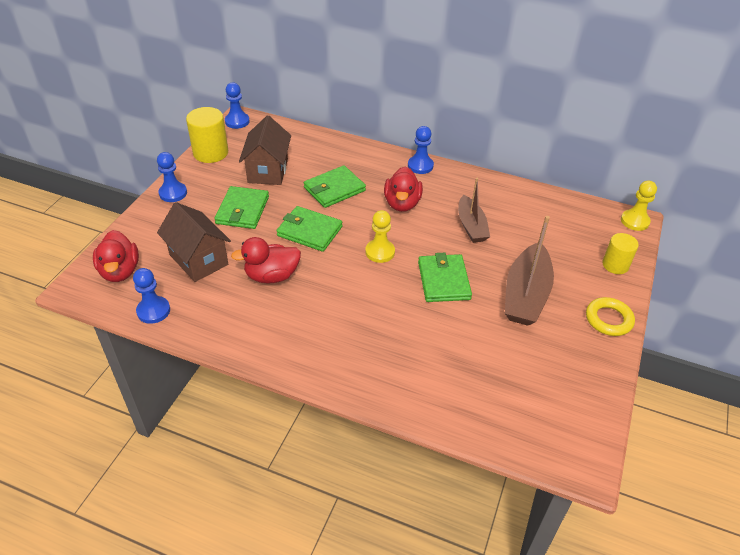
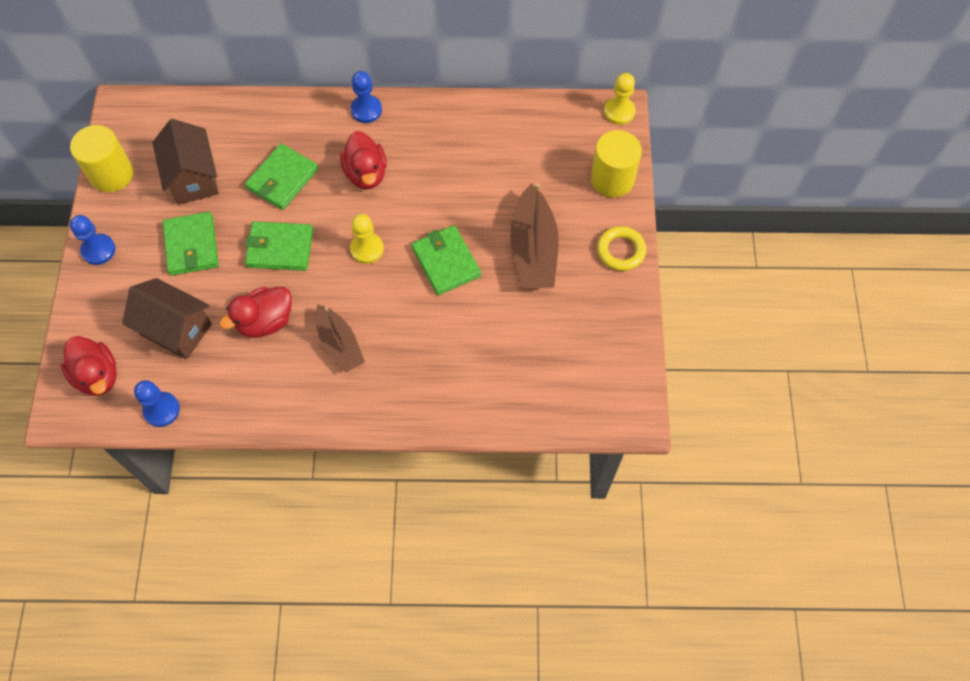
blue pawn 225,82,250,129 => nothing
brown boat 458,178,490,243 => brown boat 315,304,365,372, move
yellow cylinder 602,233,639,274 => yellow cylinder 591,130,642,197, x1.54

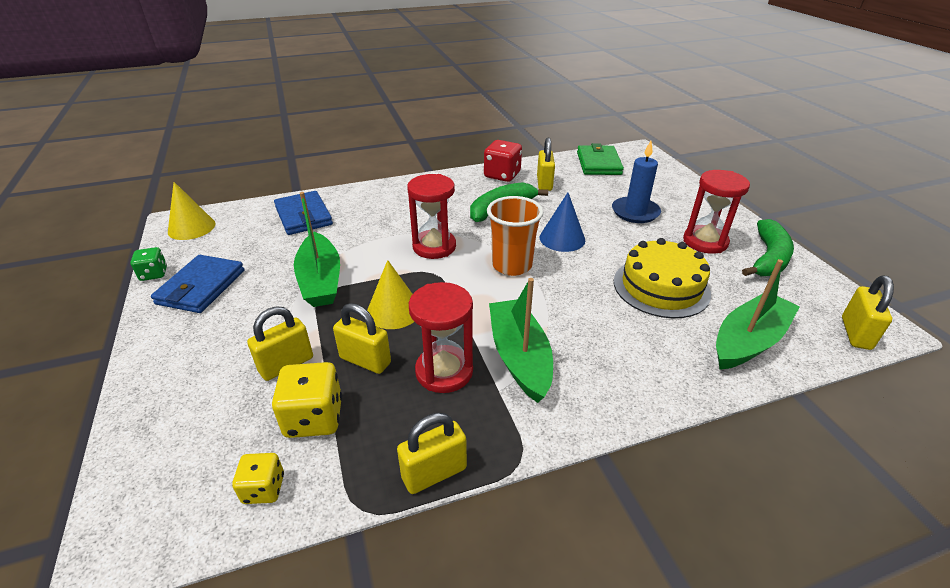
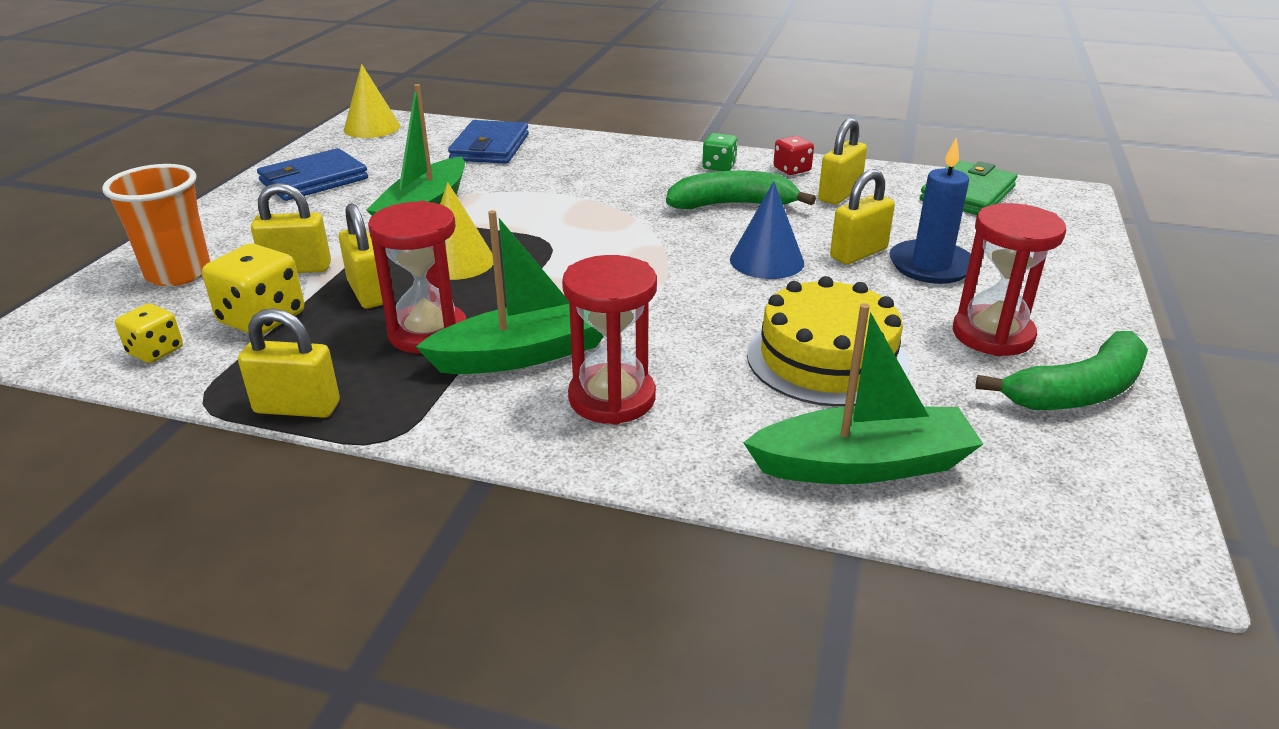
green dice 130,247,167,281 => green dice 702,133,738,171, move
red hourglass 407,174,456,259 => red hourglass 562,255,657,425, move
orange cup 487,196,543,276 => orange cup 102,164,210,286, move
yellow padlock 842,275,894,350 => yellow padlock 830,169,895,264, move
green boat 489,278,553,403 => green boat 416,210,603,374, 45 degrees clockwise
red dice 484,140,522,182 => red dice 773,136,814,175, x0.60

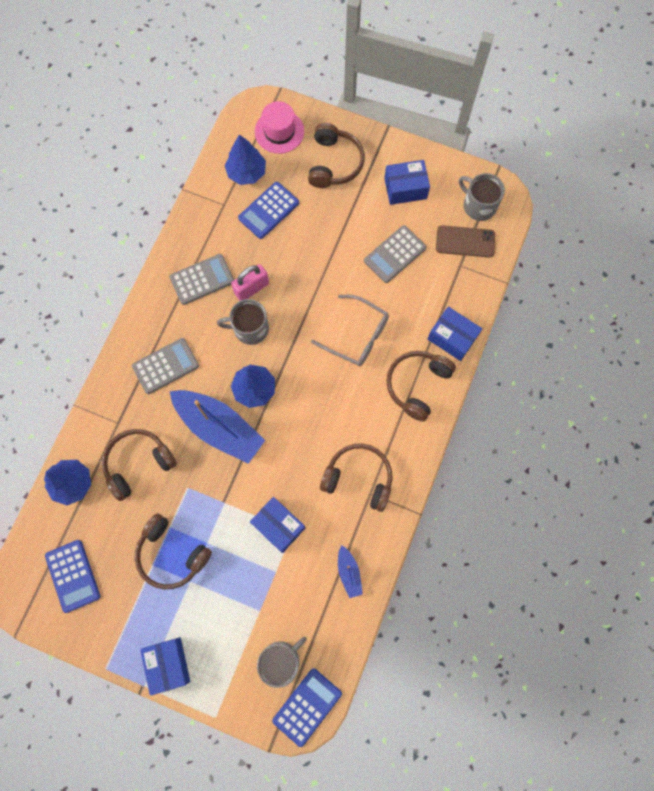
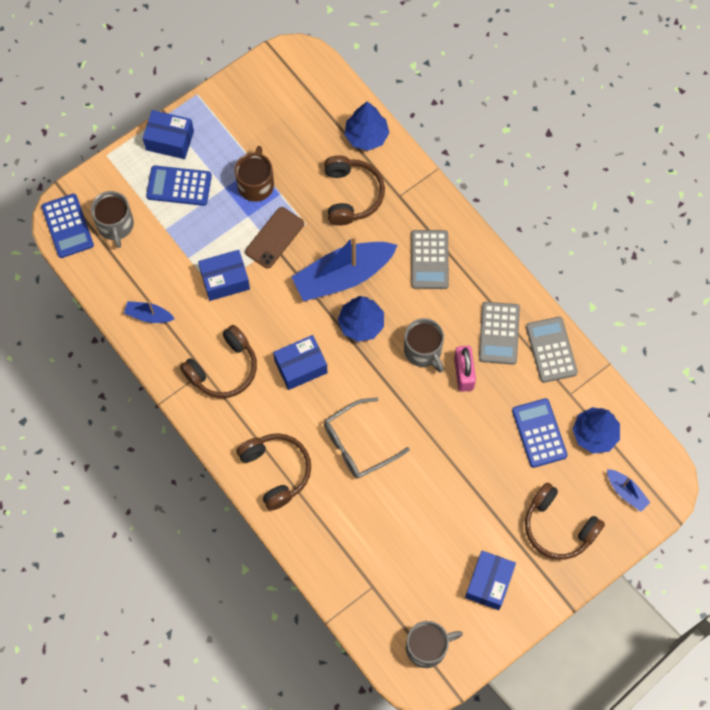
blue calculator 45,540,101,613 => blue calculator 146,165,212,206, move
grey calculator 364,225,426,283 => grey calculator 526,317,578,383, move
blue box 428,306,482,361 => blue box 273,335,328,390, move
brown phone 436,225,495,257 => brown phone 245,207,304,268, move
brown headphones 135,514,212,590 => brown mug 235,146,274,202
pink hat 255,101,304,154 => blue boat 607,469,651,512
grey mug 217,299,269,345 => grey mug 404,318,444,373, 120 degrees clockwise

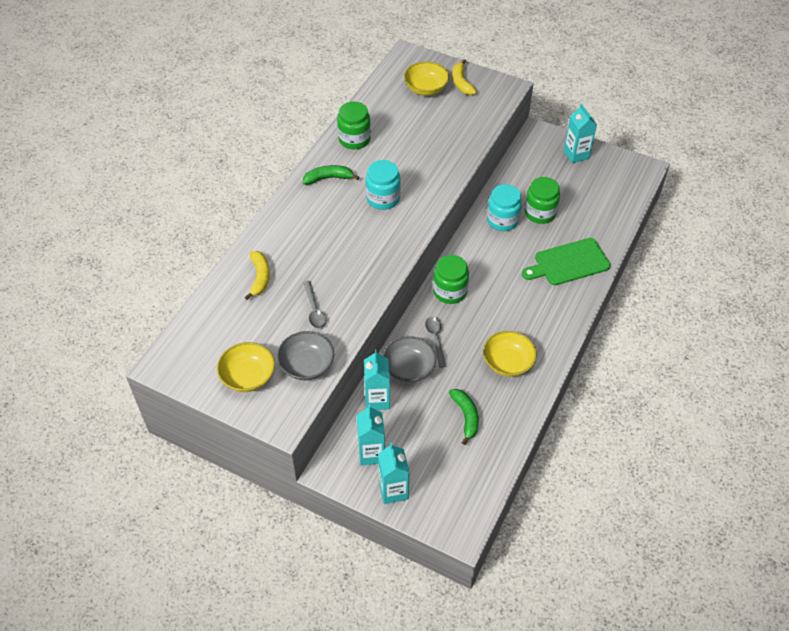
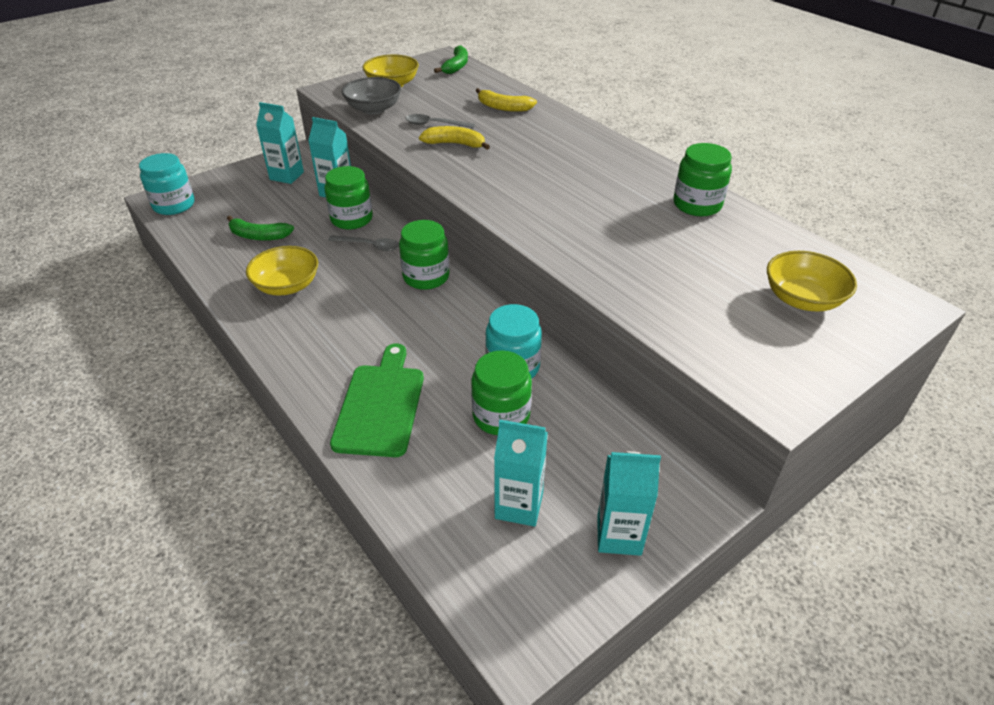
green banana 303,165,359,185 => green banana 434,45,468,74, move
turquoise jar 366,160,401,210 => turquoise jar 139,153,195,215, move
turquoise carton 378,443,409,504 => turquoise carton 494,420,548,527, move
yellow banana 452,59,476,95 => yellow banana 419,126,490,150, move
grey bowl 383,336,436,383 => green jar 324,166,373,229

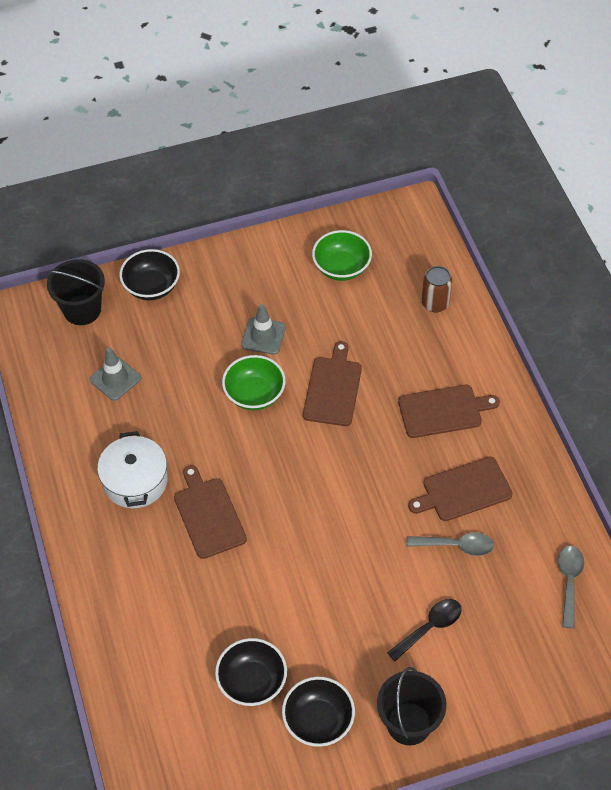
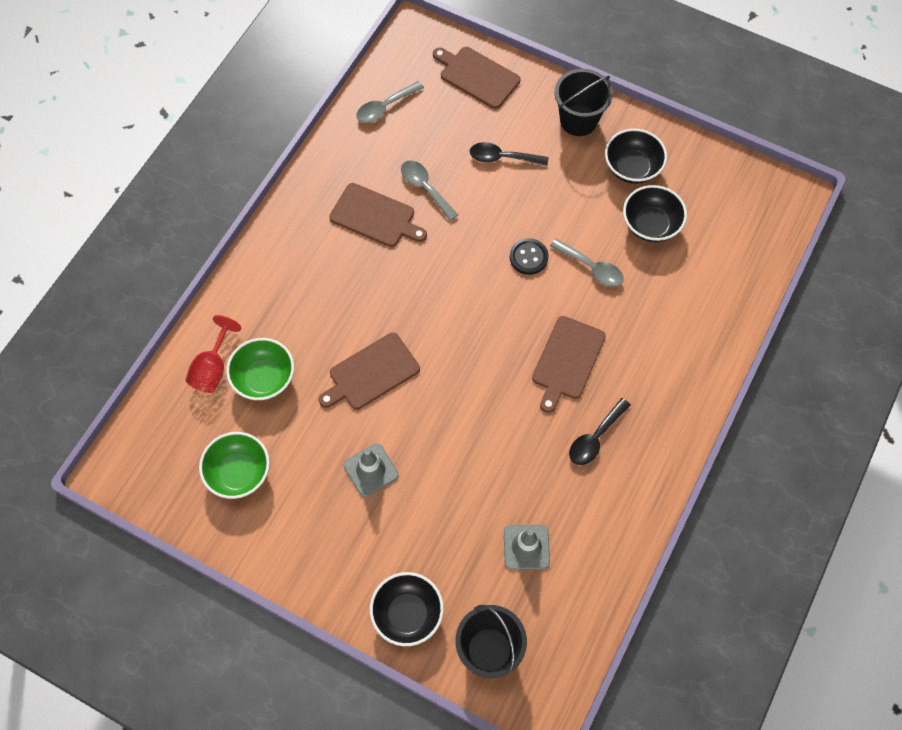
nothing => black button 510,238,549,275
nothing => grey spoon 550,239,624,287
green bowl 222,355,286,410 => green bowl 226,338,294,400, move
brown cutting board 398,385,500,438 => brown cutting board 433,47,521,109, move
white pot 97,431,168,508 => black spoon 569,398,631,465
brown can 422,266,452,313 => red goblet 185,315,241,393

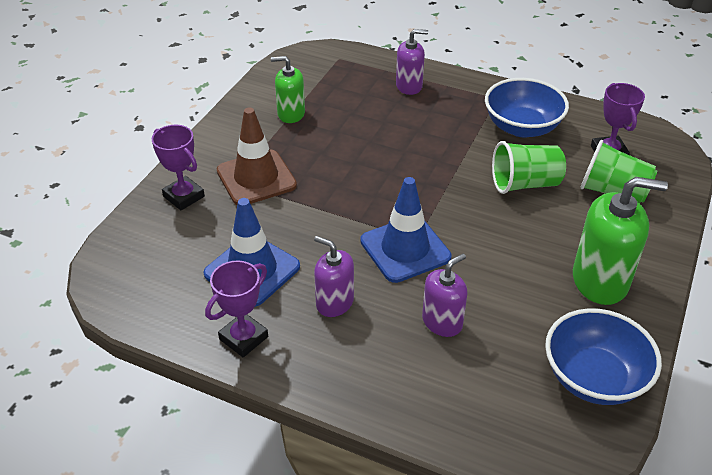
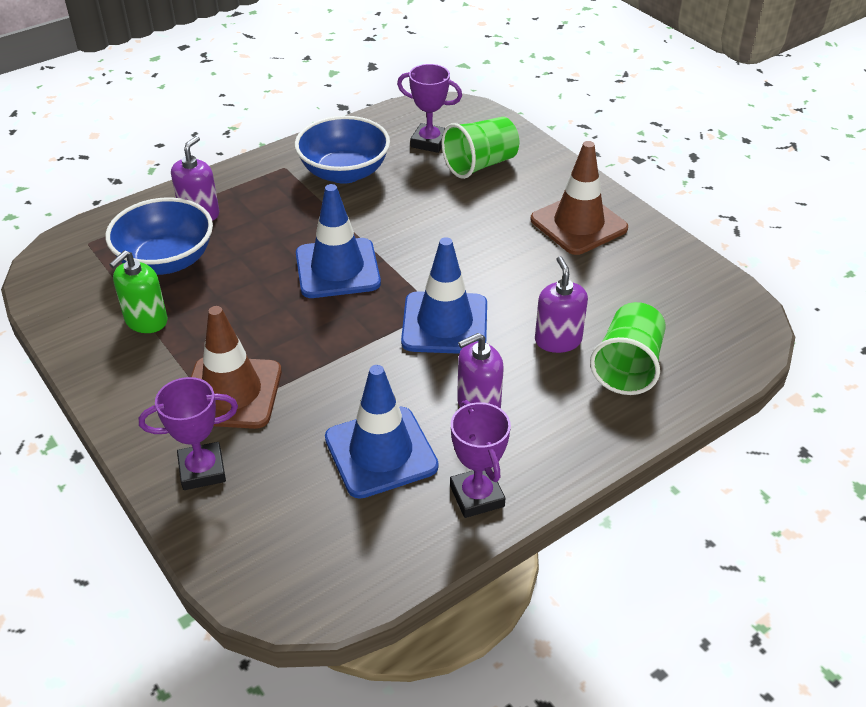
nothing => blue traffic cone 296,184,381,298
green cup 492,141,566,194 => green cup 590,302,666,395, move
blue bowl 545,308,662,405 => blue bowl 106,197,213,275, move
green soap dispenser 573,177,668,305 => brown traffic cone 531,141,628,255

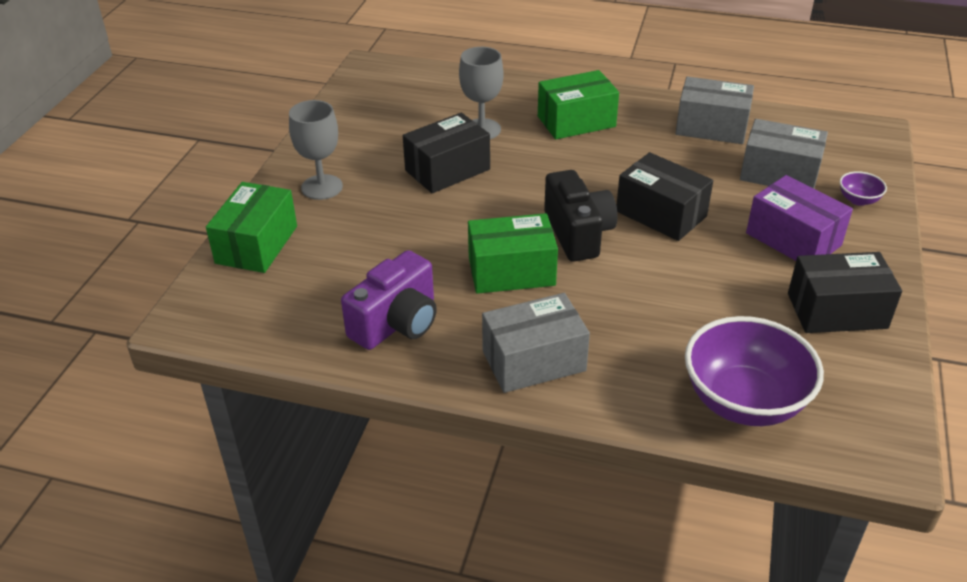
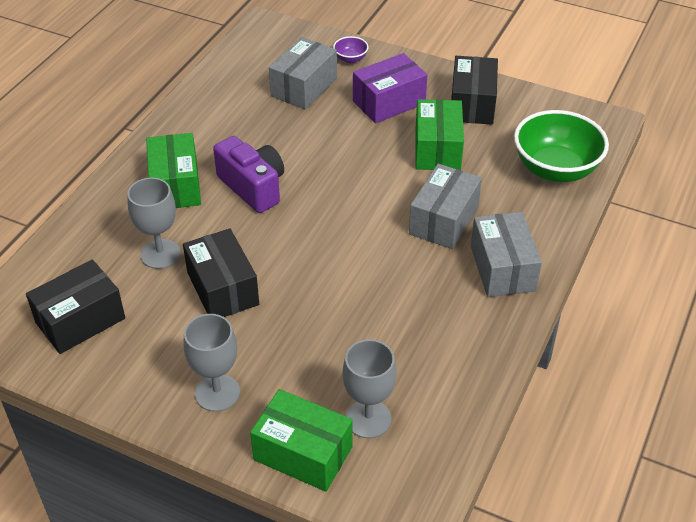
black camera 544,170,618,262 => nothing
nothing => grey goblet 342,339,397,438
purple camera 341,250,437,350 => purple camera 213,136,284,213, move
green box 468,213,558,294 => green box 415,99,464,170, move
black box 616,152,713,241 => black box 26,259,125,354, move
grey box 675,77,754,144 => grey box 409,164,482,249, move
purple bowl 685,316,824,426 => green bowl 514,110,609,182

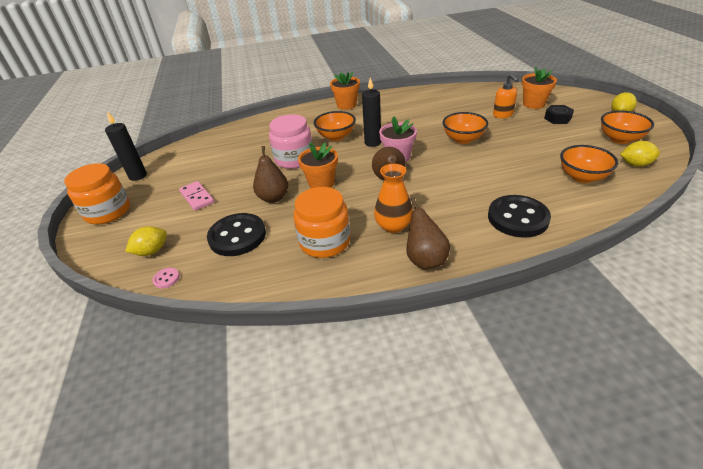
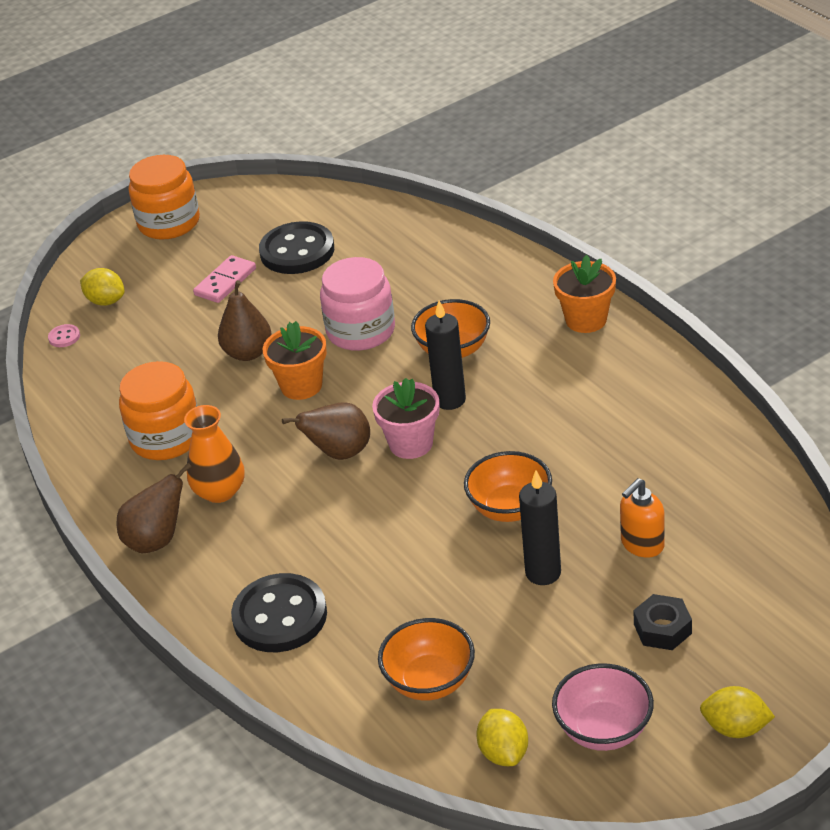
orange flower pot 522,67,557,109 => nothing
black candle 105,111,147,181 => black candle 519,470,561,585, move
black button 207,213,266,256 => black button 259,221,334,274, move
orange bowl 601,110,654,144 => pink bowl 552,663,654,751

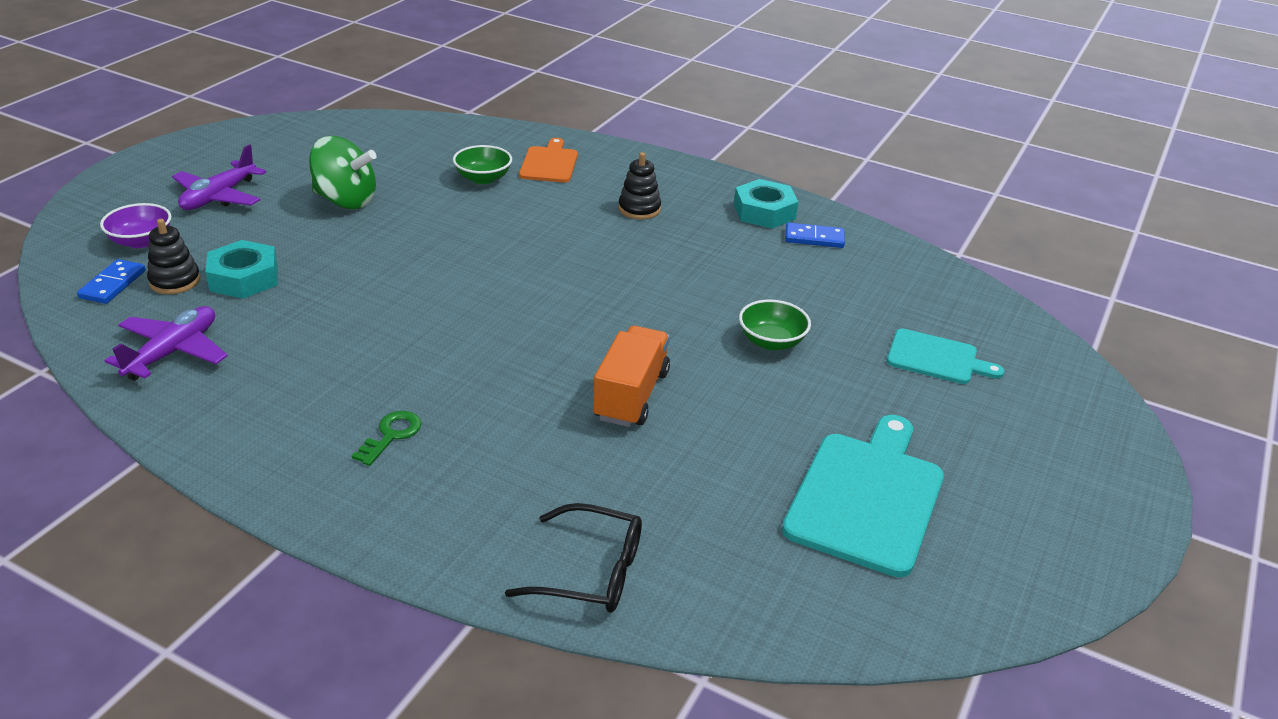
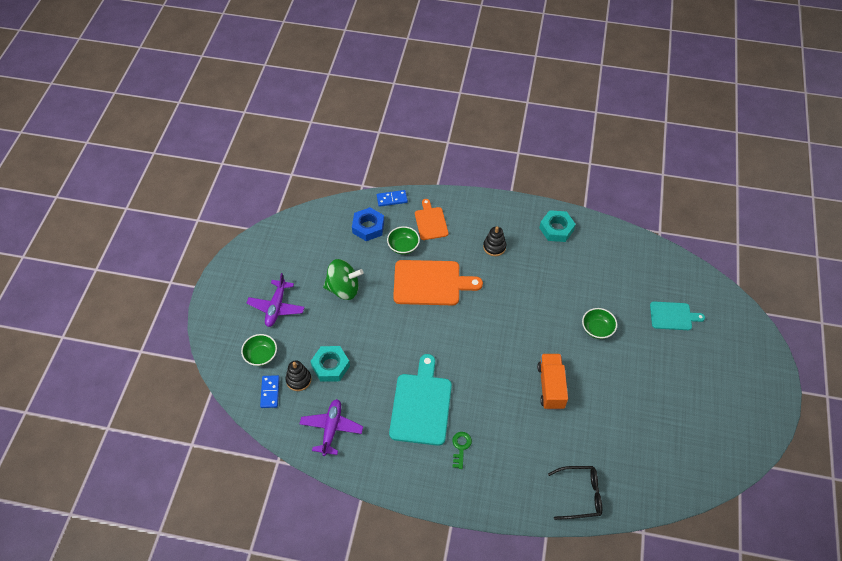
nothing => blue nut 352,207,384,241
nothing => orange cutting board 393,260,483,305
turquoise cutting board 782,415,944,577 => turquoise cutting board 389,354,452,446, move
blue domino 785,222,845,248 => blue domino 377,190,408,207, move
purple bowl 100,203,172,248 => green bowl 241,334,277,366

